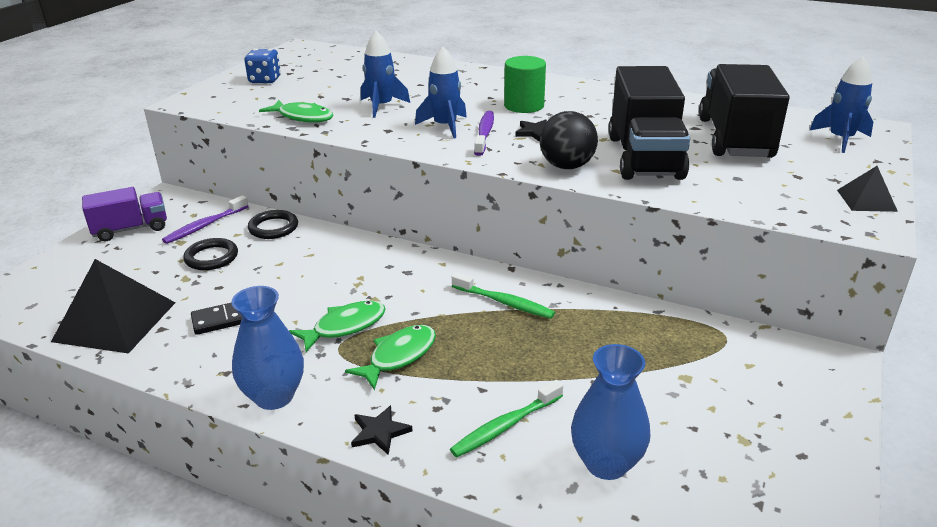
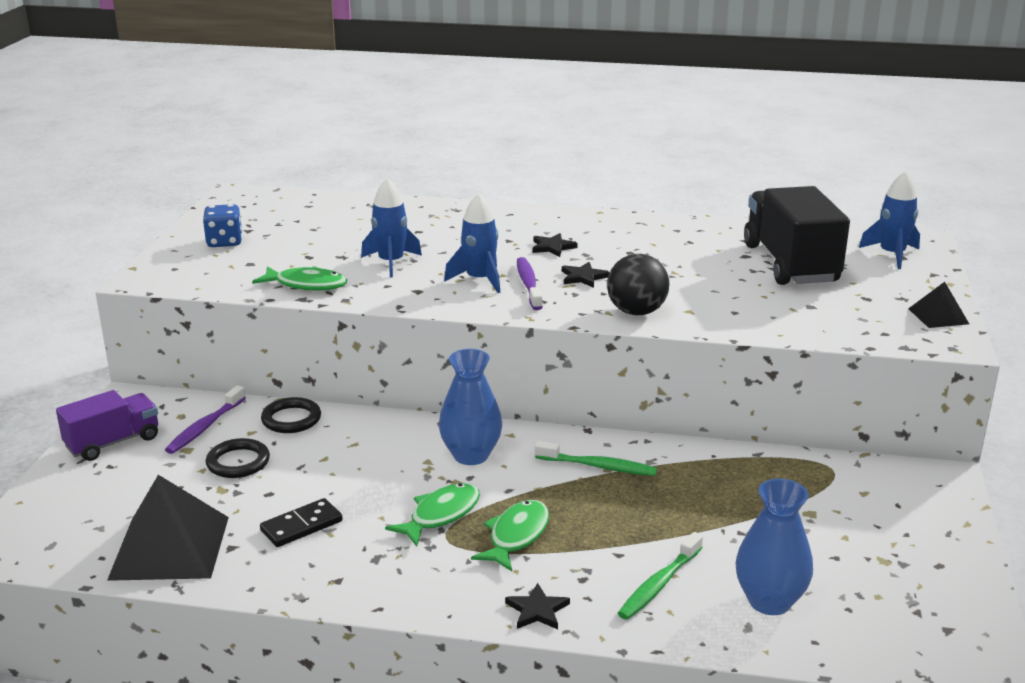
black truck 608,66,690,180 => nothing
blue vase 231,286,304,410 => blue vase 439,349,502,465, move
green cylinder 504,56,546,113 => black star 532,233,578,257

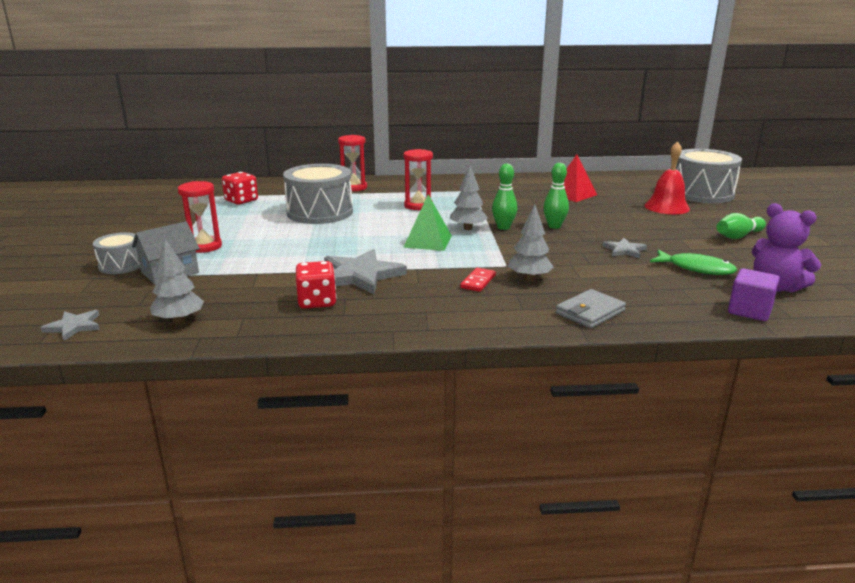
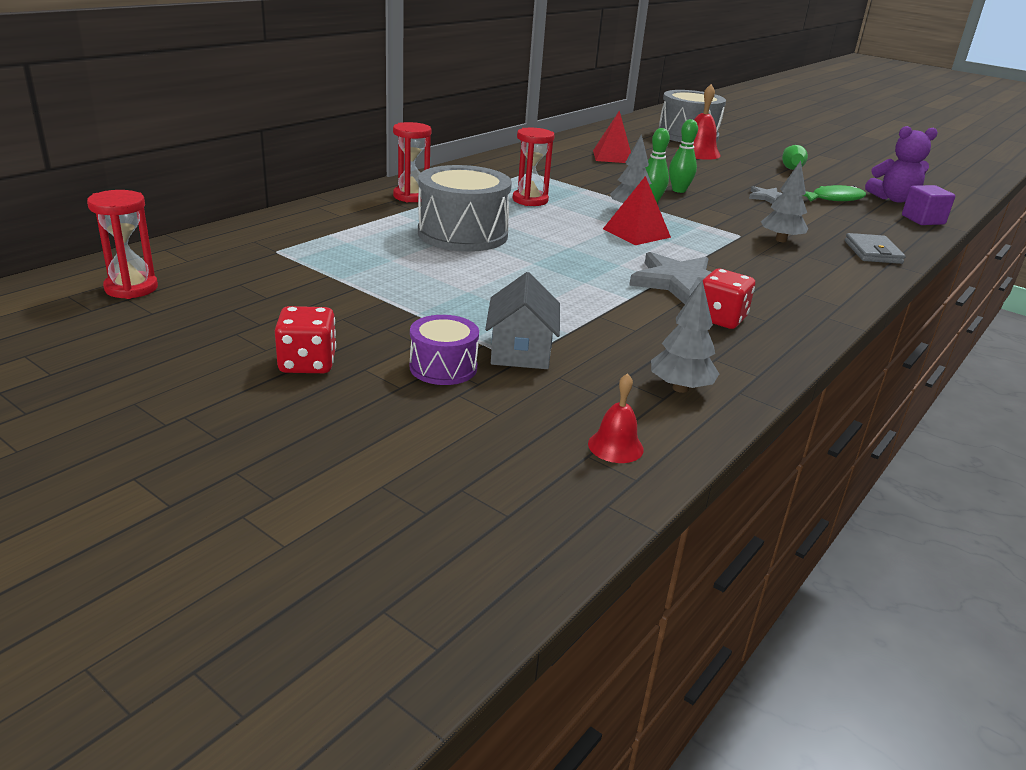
red domino 460,268,496,292 => nothing
red hourglass 178,181,222,253 => red hourglass 87,190,158,299, move
red dice 222,172,258,205 => red dice 275,306,336,373, move
grey star 41,310,100,341 => red bell 588,373,644,463
grey drum 93,232,140,274 => purple drum 410,315,479,385
green pyramid 403,194,452,251 => red pyramid 603,176,671,245

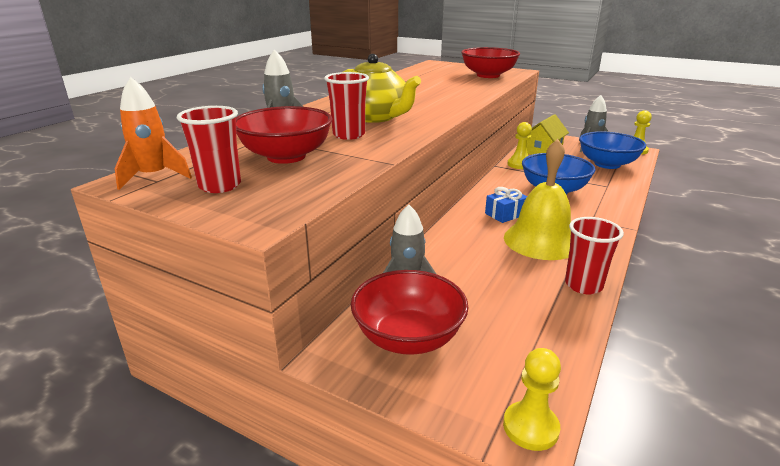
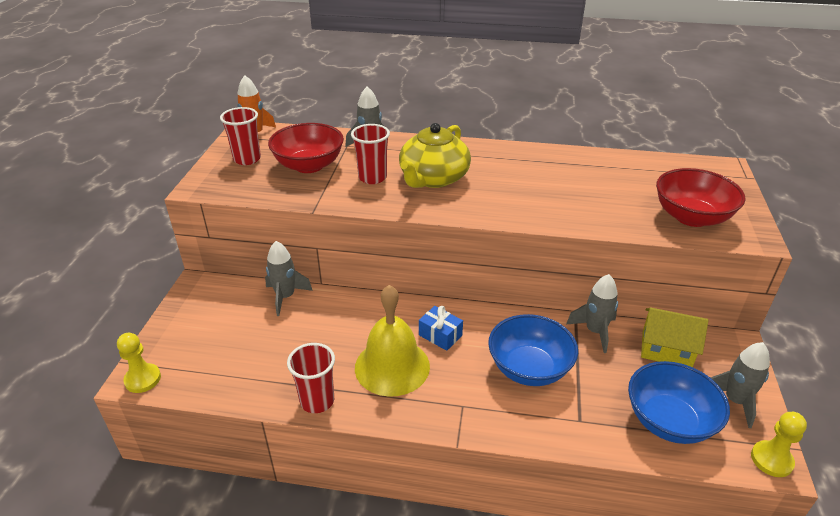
red bowl 351,270,469,355 => nothing
yellow pawn 507,122,532,169 => grey rocket 566,274,618,353

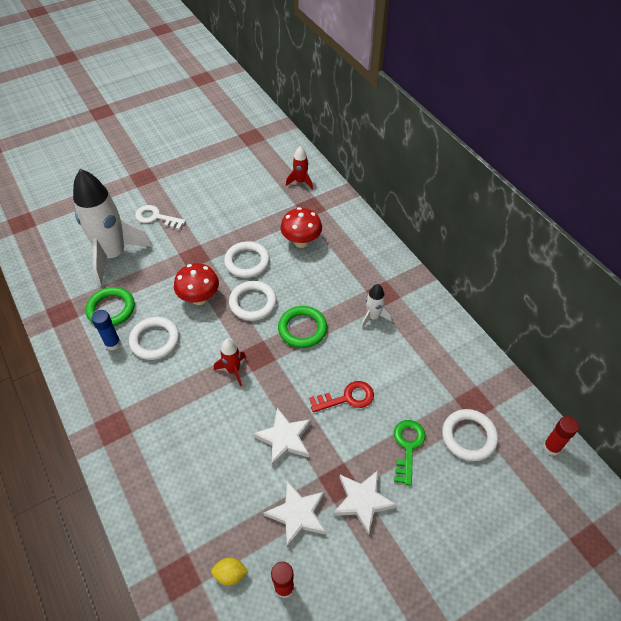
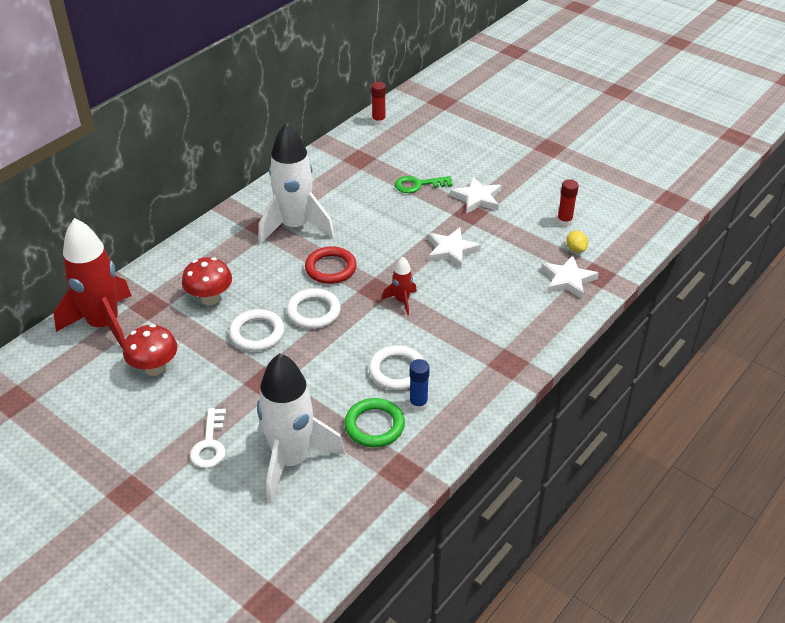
red key 309,381,374,412 => nothing
white ring 442,409,498,461 => nothing
red mushroom 174,263,219,305 => red mushroom 123,324,178,376, move
white star 263,481,326,548 => white star 541,256,599,299, move
green ring 278,306,327,348 => red ring 305,246,357,284
red rocket 286,146,313,190 => red rocket 54,218,132,349, x2.24
white rocket 361,284,392,329 => white rocket 258,122,335,244, x2.24

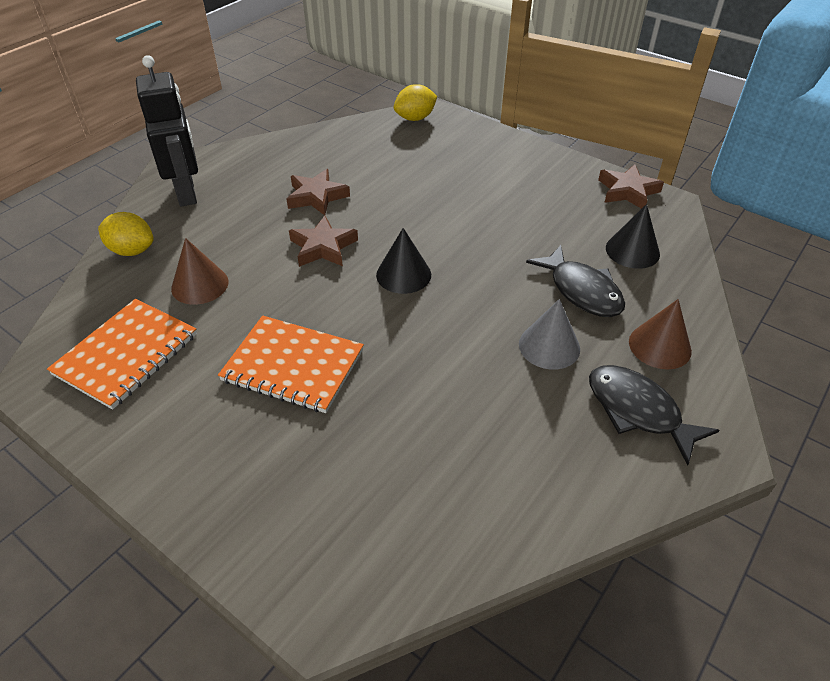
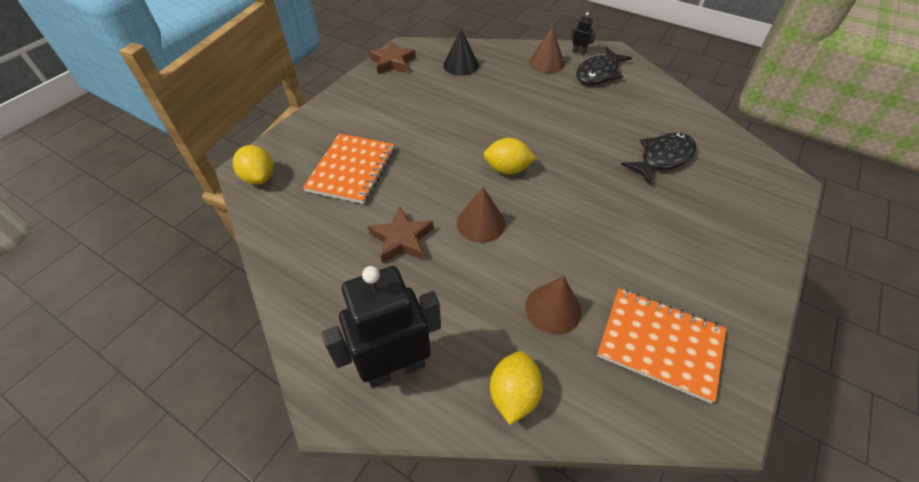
grey cone 519,299,580,370 => nothing
nothing => black robot 570,12,596,55
orange notebook 218,315,364,413 => orange notebook 303,134,395,204, move
black fish 526,245,625,317 => black fish 621,133,696,185, move
brown star 289,215,358,267 => brown cone 457,187,505,243
black cone 376,228,431,294 => yellow lemon 483,138,536,175

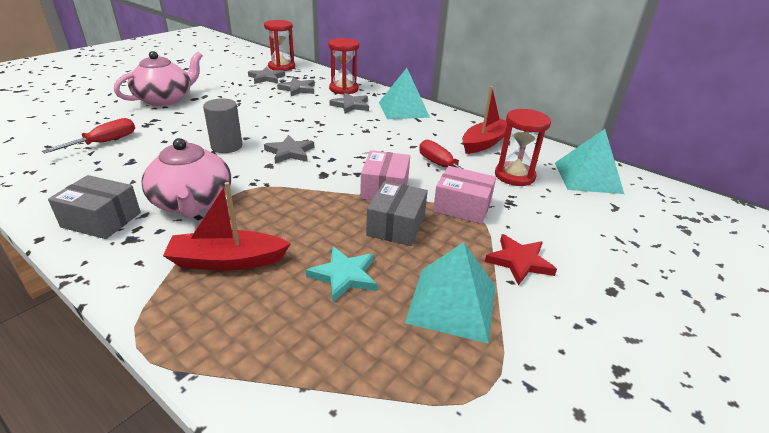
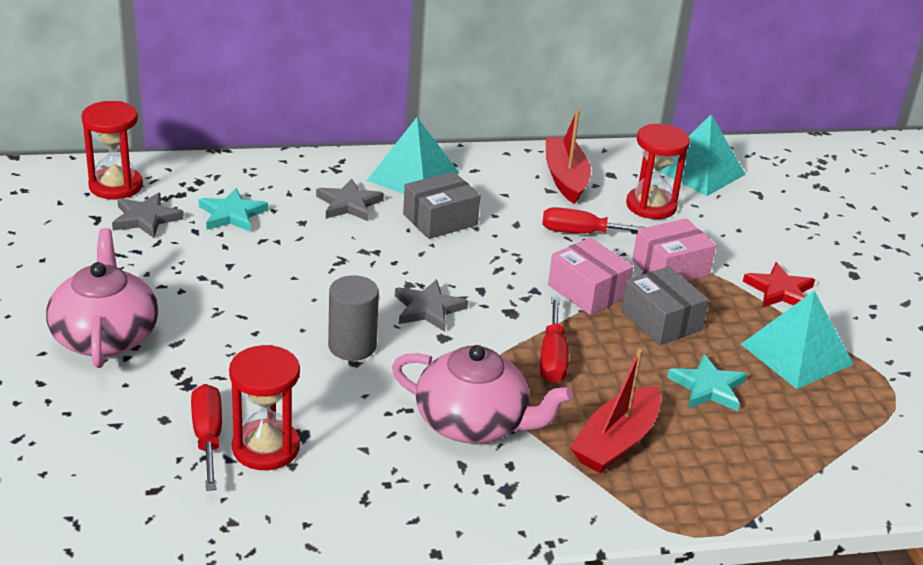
nothing => red screwdriver 540,297,568,383
grey box 48,175,141,239 => grey box 403,171,481,239, move
red hourglass 328,38,359,95 => red hourglass 229,345,300,470, move
grey star 277,78,315,96 => turquoise star 199,188,268,232

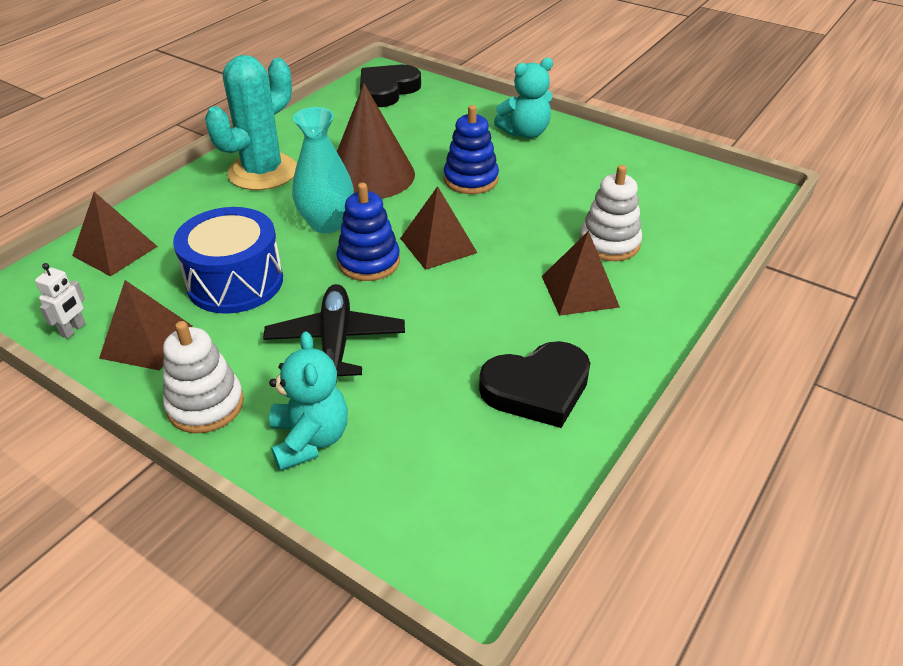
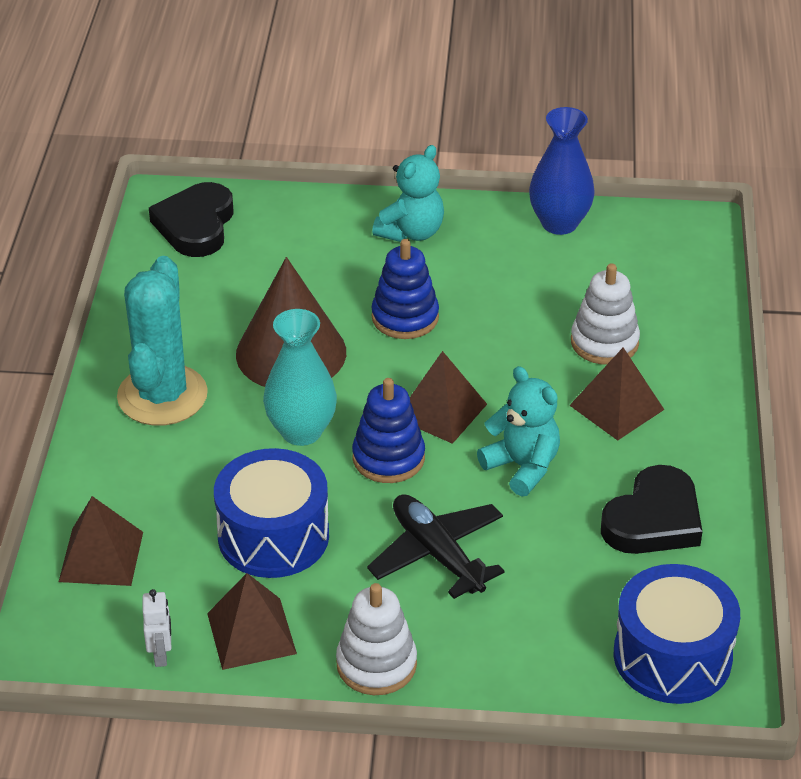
nothing => blue vase 529,107,595,235
nothing => blue drum 614,564,740,704
turquoise teddy bear 269,331,348,471 => turquoise teddy bear 477,366,560,496, move

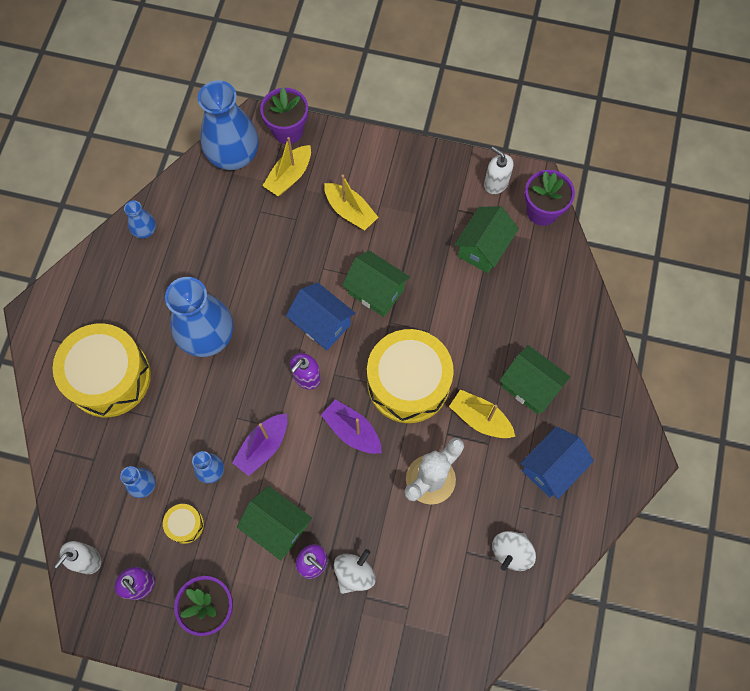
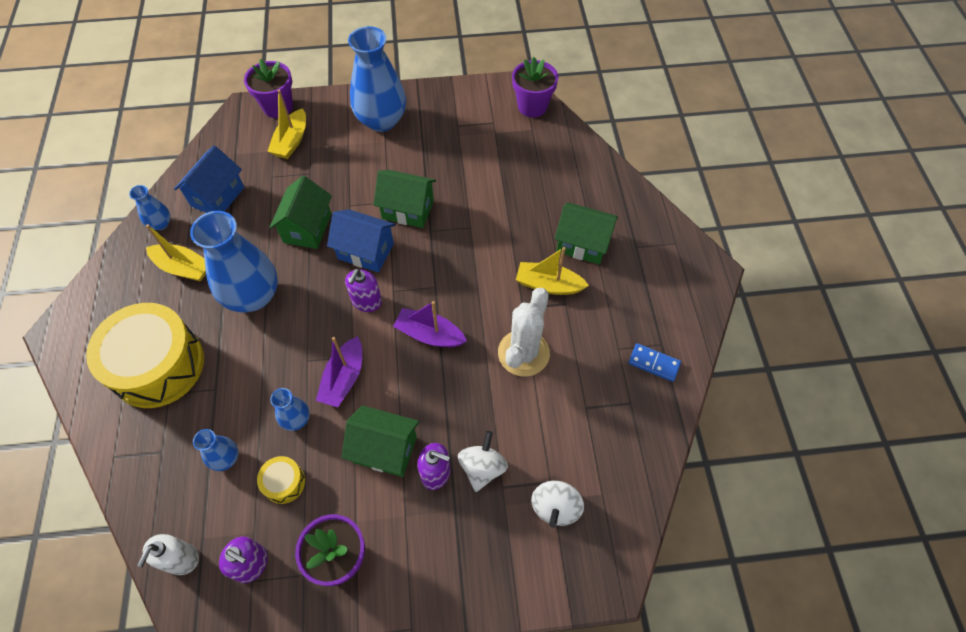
yellow drum 367,329,454,423 => nothing
white soap dispenser 484,147,513,194 => nothing
nothing => blue domino 628,343,681,382
blue vase 198,80,259,170 => blue vase 348,26,406,132, move
yellow boat 324,175,378,230 => yellow boat 146,224,206,282, move
green house 454,206,519,273 => green house 269,176,332,249, move
white spinning top 492,531,536,571 => white spinning top 531,481,584,528, move
blue house 520,426,594,499 => blue house 174,145,244,213, move

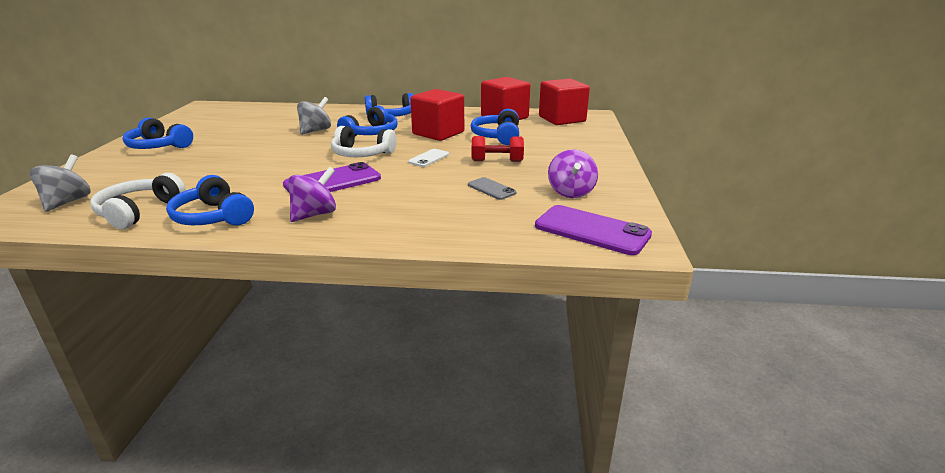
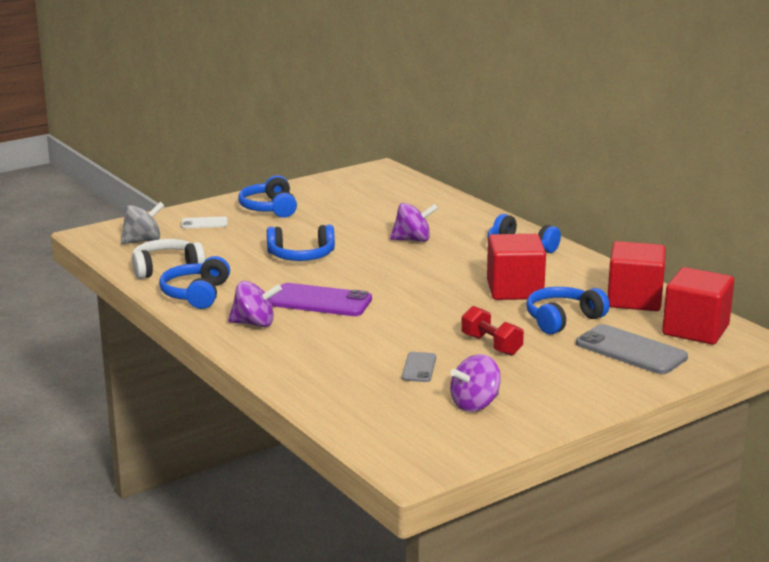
white headphones 331,126,397,157 => nothing
purple phone 535,205,652,255 => nothing
nothing => grey phone 576,324,688,374
blue headphones 337,106,398,136 => blue headphones 267,225,335,261, move
white phone 408,149,449,167 => white phone 181,217,228,228, move
grey spinning top 297,97,331,135 => purple spinning top 390,203,438,242

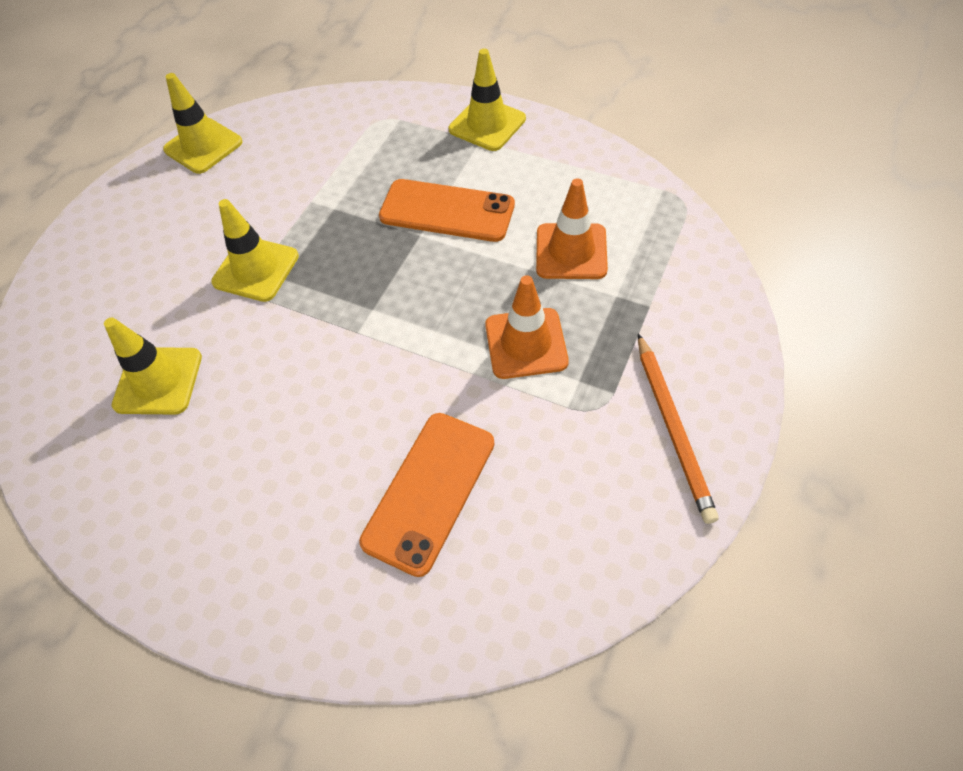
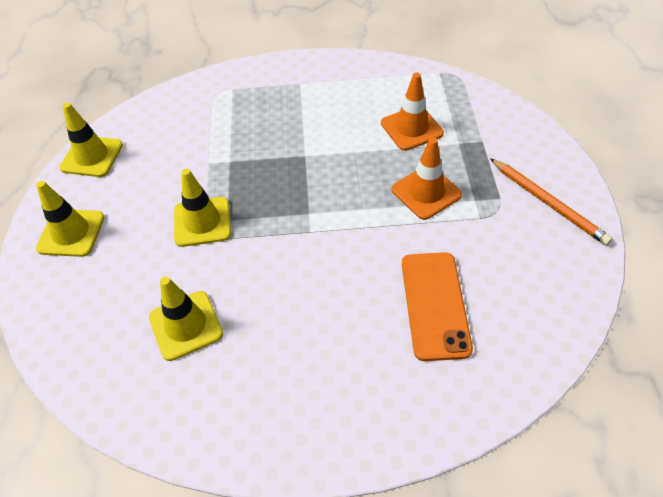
orange phone 379,179,515,242 => nothing
yellow traffic cone 449,49,526,151 => yellow traffic cone 36,181,104,257, move

